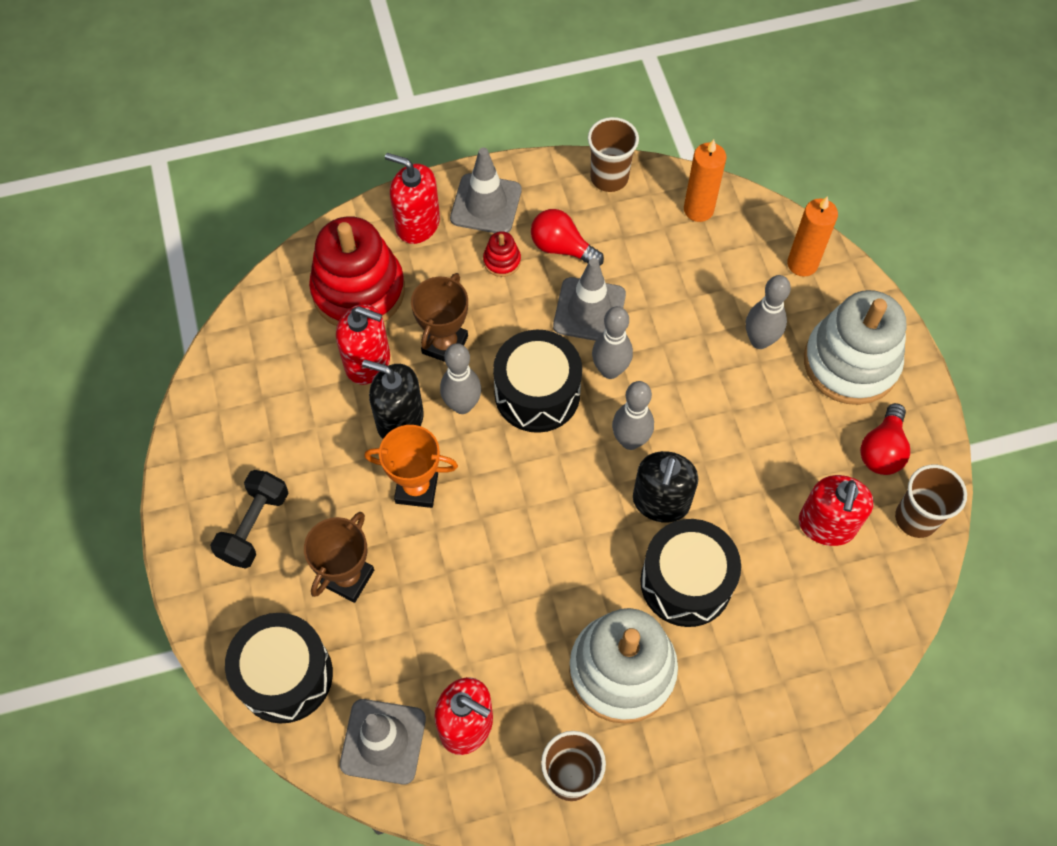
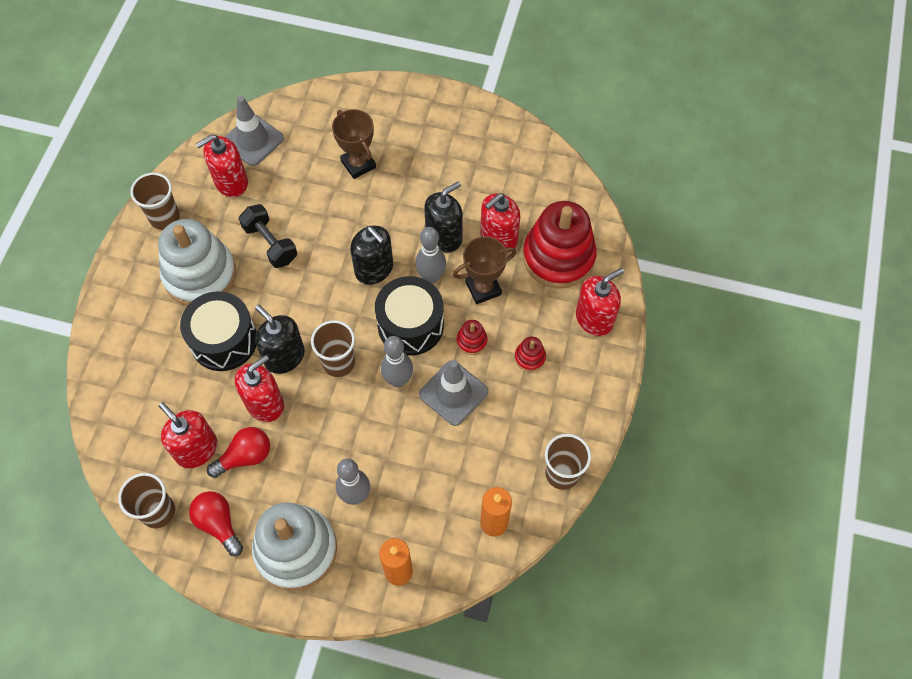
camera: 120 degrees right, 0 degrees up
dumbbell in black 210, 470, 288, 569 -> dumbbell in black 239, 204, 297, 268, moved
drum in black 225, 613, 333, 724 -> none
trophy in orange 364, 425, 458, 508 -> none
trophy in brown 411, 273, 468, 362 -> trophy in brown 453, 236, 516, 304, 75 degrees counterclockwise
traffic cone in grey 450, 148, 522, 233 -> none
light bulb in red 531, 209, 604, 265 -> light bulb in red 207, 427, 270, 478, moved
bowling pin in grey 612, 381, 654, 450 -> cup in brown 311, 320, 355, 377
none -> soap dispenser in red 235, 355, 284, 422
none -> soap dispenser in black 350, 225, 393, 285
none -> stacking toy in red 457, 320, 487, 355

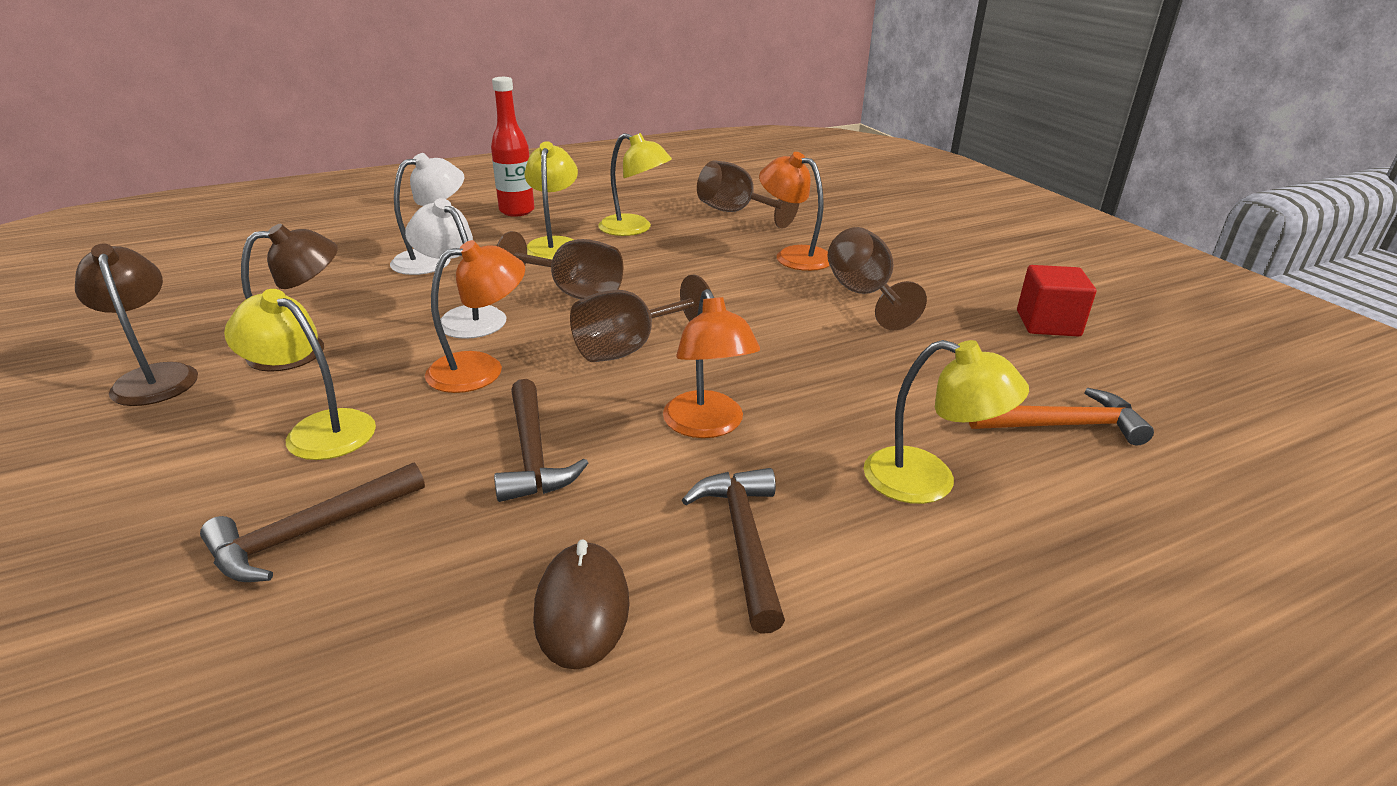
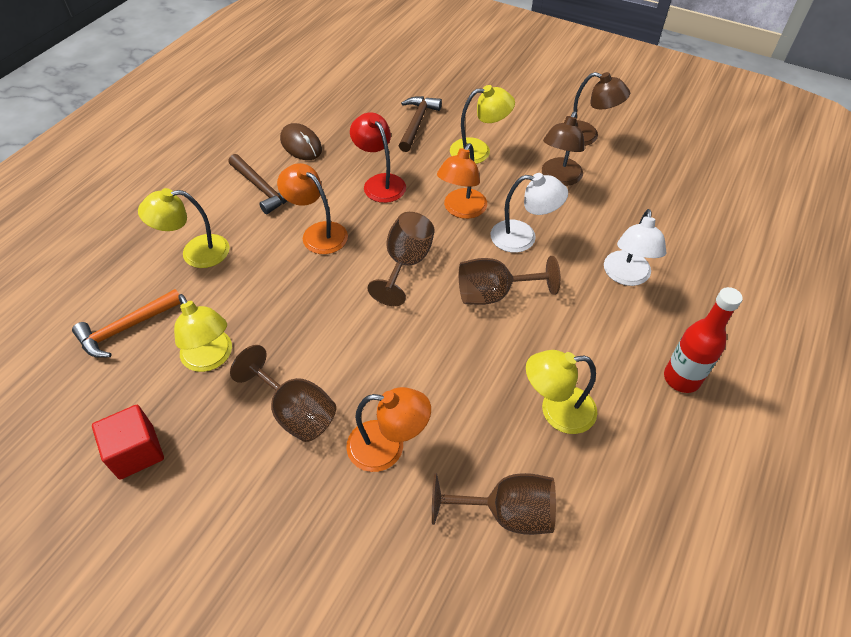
camera: 145 degrees right, 20 degrees up
hammer in brown 494, 379, 588, 502 -> lamp in red 350, 112, 406, 203
lamp in yellow 525, 141, 578, 259 -> lamp in yellow 174, 294, 232, 372, moved

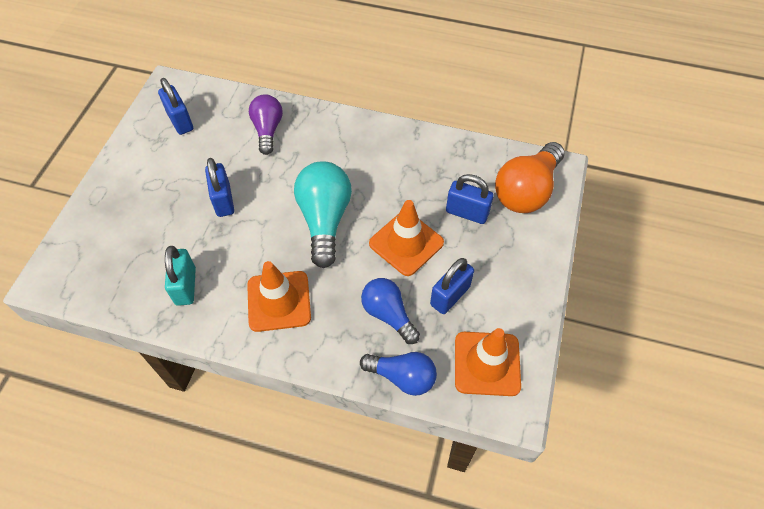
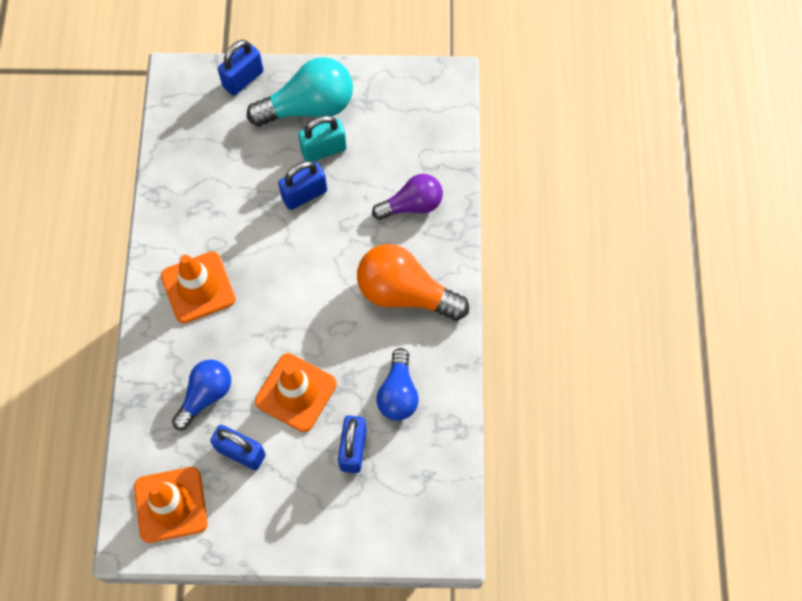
camera: 75 degrees right, 10 degrees up
padlock in blue 158, 78, 193, 135 -> padlock in blue 218, 40, 263, 96, moved
padlock in turquoise 165, 246, 196, 306 -> padlock in turquoise 298, 116, 347, 162, moved
light bulb in turquoise 294, 161, 352, 268 -> light bulb in turquoise 247, 57, 353, 126, moved
light bulb in blue 360, 352, 437, 396 -> light bulb in blue 376, 348, 419, 421, moved
light bulb in orange 495, 142, 565, 213 -> light bulb in orange 357, 244, 469, 321, moved

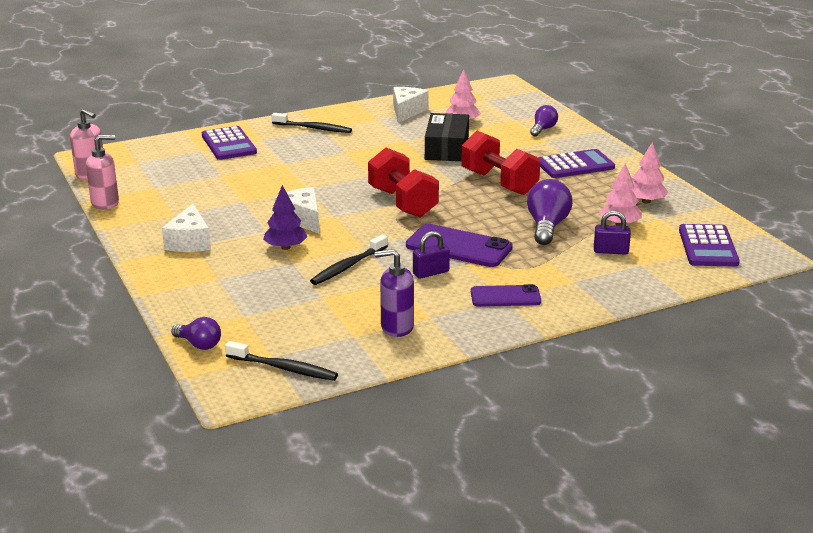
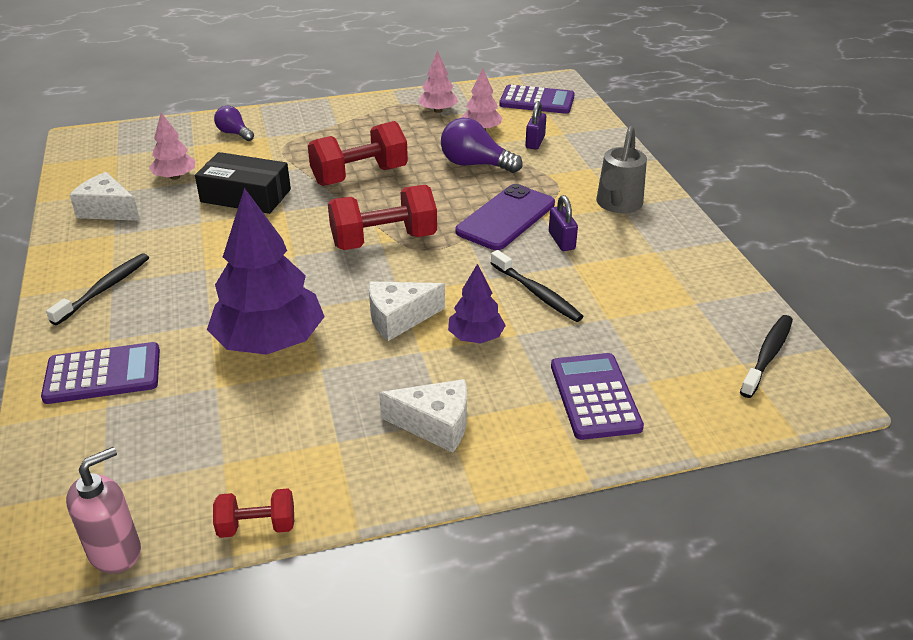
camera: 80 degrees left, 10 degrees up
soap dispenser in pink 86, 135, 119, 209 -> dumbbell in red 213, 488, 294, 538
light bulb in purple 171, 317, 221, 350 -> none
soap dispenser in purple 375, 249, 414, 337 -> none
phone in purple 471, 284, 541, 307 -> watering can in grey 596, 126, 647, 213
calculator in purple 538, 149, 615, 178 -> calculator in purple 551, 353, 644, 440, moved
none -> tree in purple 207, 188, 325, 355

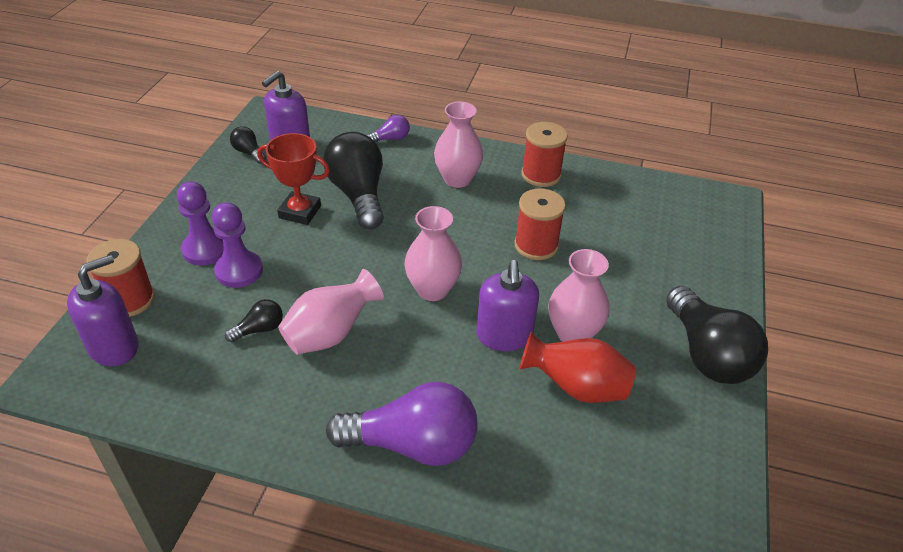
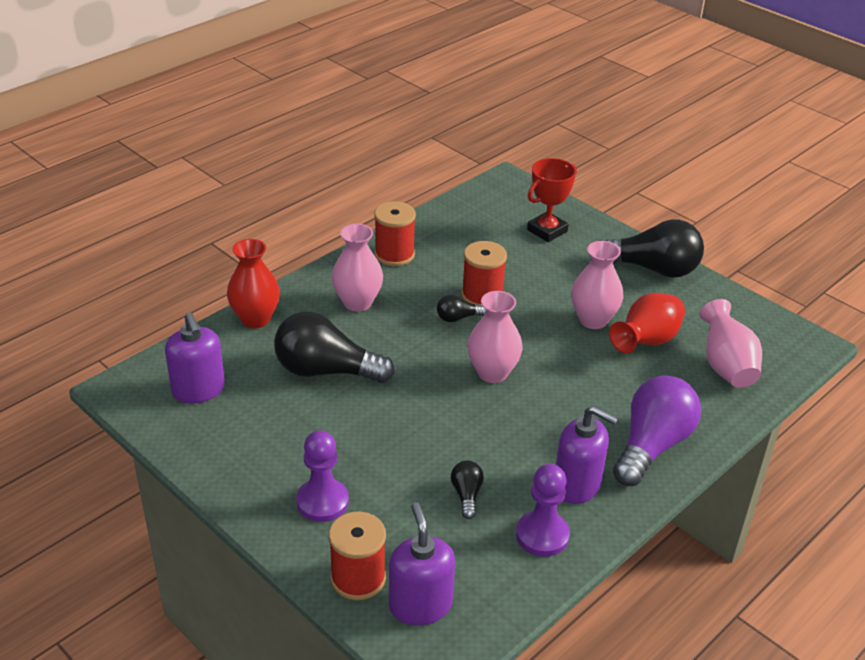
camera: 60 degrees left, 5 degrees down
pawn in purple 212, 202, 263, 288 -> pawn in purple 516, 464, 570, 557, moved
light bulb in black 230, 126, 266, 164 -> light bulb in black 437, 295, 486, 322, moved
trophy in red 257, 133, 330, 225 -> trophy in red 527, 158, 577, 242, moved
vase in pink 278, 269, 384, 355 -> vase in pink 699, 299, 762, 388, moved
light bulb in purple 367, 115, 410, 142 -> vase in red 227, 239, 280, 328
soap dispenser in purple 476, 260, 539, 351 -> soap dispenser in purple 556, 406, 618, 504, moved

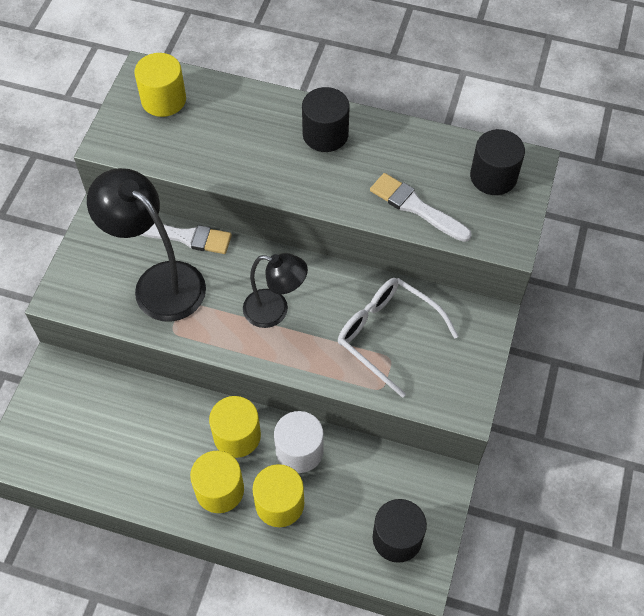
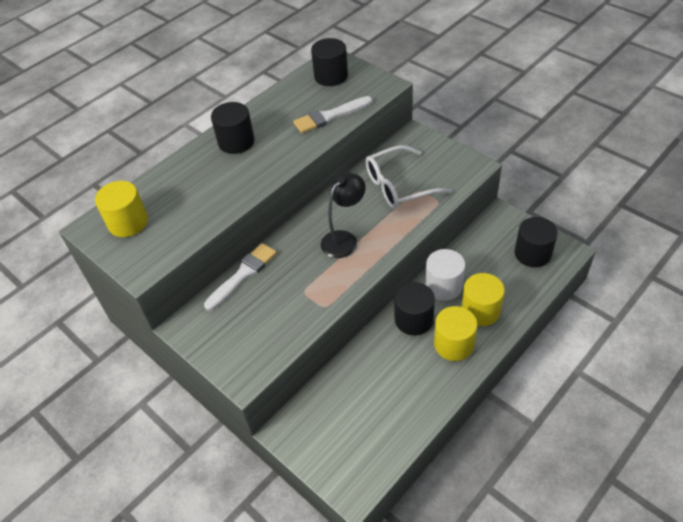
camera: 60 degrees left, 10 degrees down
lamp in black 87, 168, 206, 322 -> none
cylinder in yellow 209, 396, 261, 458 -> cylinder in black 394, 282, 435, 335

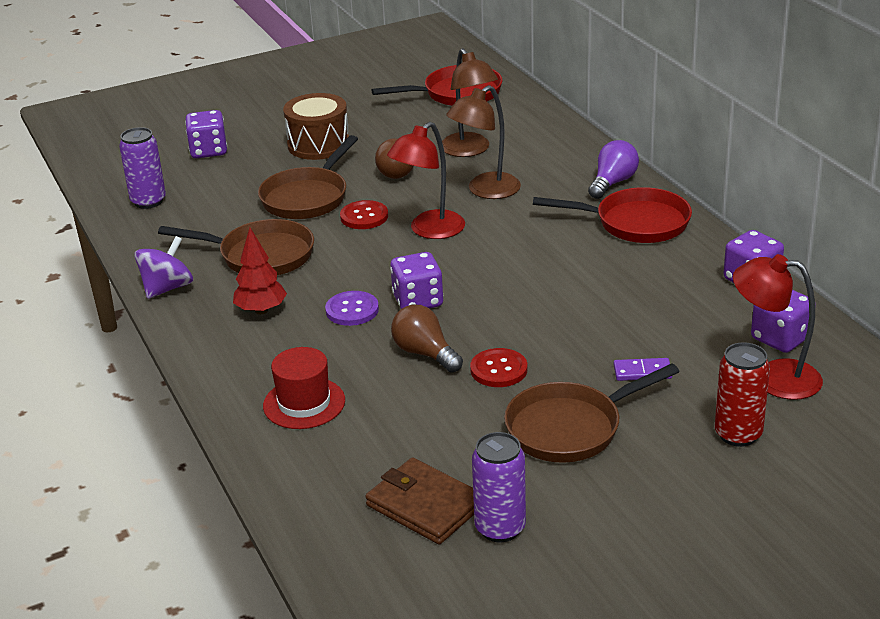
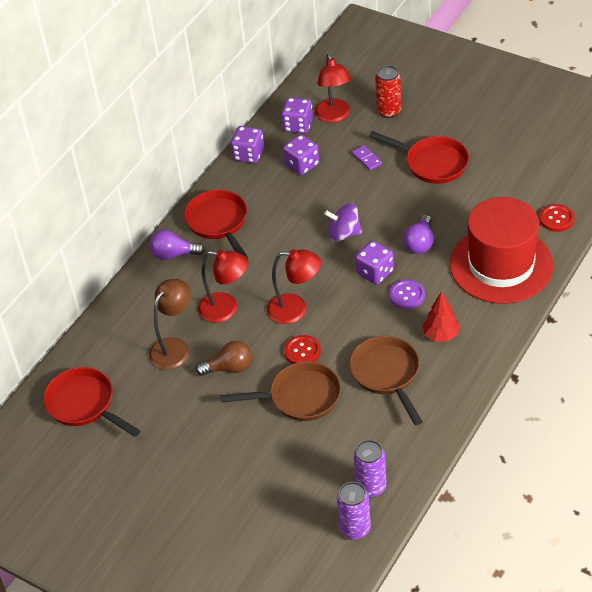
camera: 120 degrees left, 15 degrees up
spinning top in purple 134, 236, 193, 299 -> spinning top in purple 324, 203, 362, 242, moved
dice in purple 185, 110, 227, 158 -> dice in purple 283, 134, 319, 175, moved
hat in red 263, 347, 345, 429 -> hat in red 450, 197, 553, 304, x2.06
drum in brown 283, 93, 349, 160 -> none
wallet in brown 365, 458, 474, 544 -> none
light bulb in brown 391, 305, 463, 372 -> light bulb in purple 403, 214, 434, 254
lamp in brown 446, 85, 521, 199 -> lamp in red 198, 250, 248, 323
button in red 470, 348, 527, 387 -> button in red 539, 204, 575, 232, moved
can in purple 472, 432, 526, 542 -> can in purple 337, 482, 371, 540, moved
pan in brown 504, 364, 680, 463 -> pan in red 369, 131, 469, 184

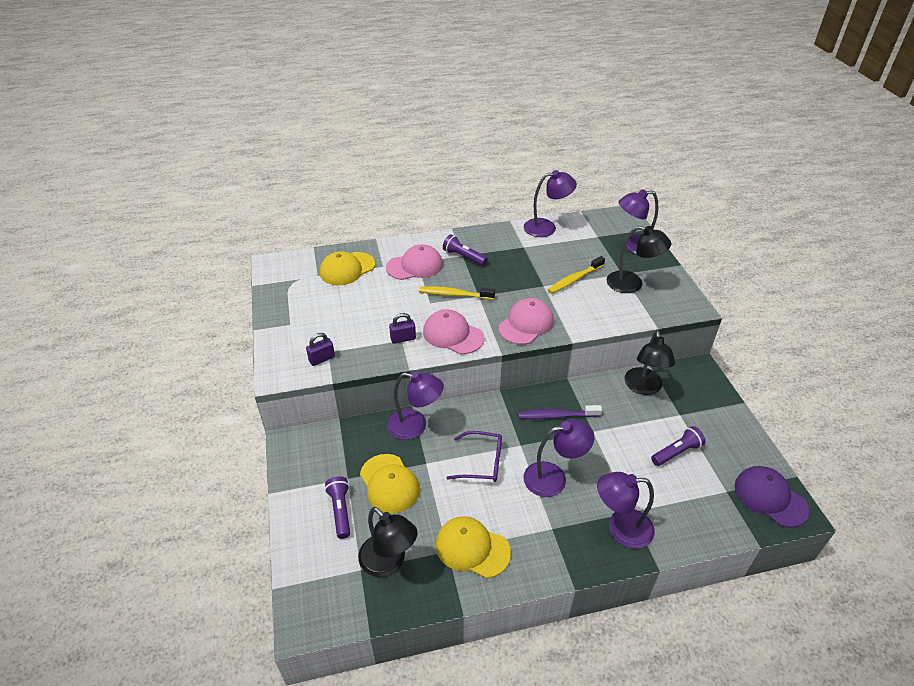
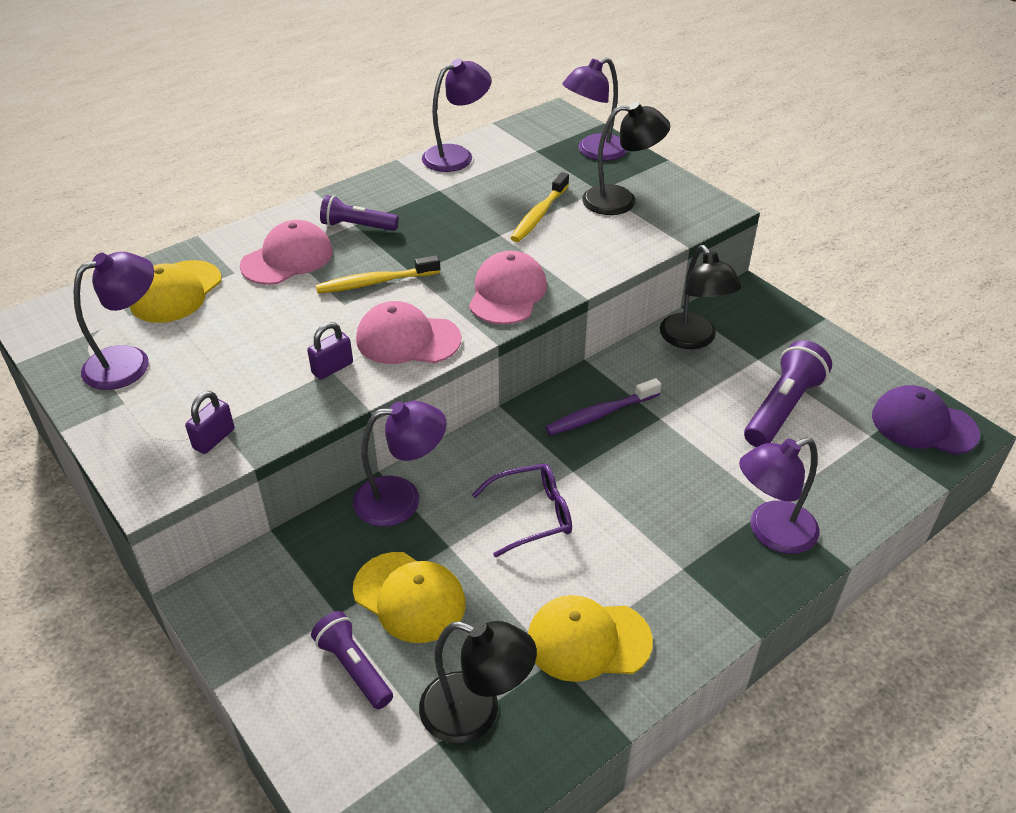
camera: 25 degrees left, 0 degrees up
lamp in purple 523, 419, 594, 497 -> lamp in purple 73, 252, 154, 390, moved
flashlight in purple 651, 426, 705, 466 -> flashlight in purple 744, 340, 832, 447, x1.53

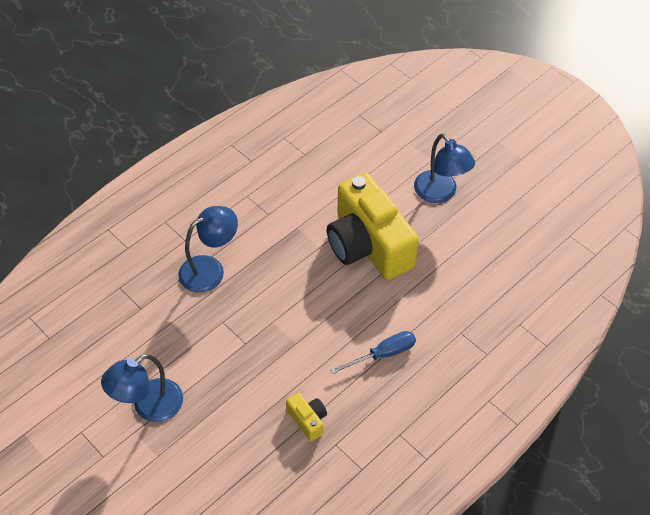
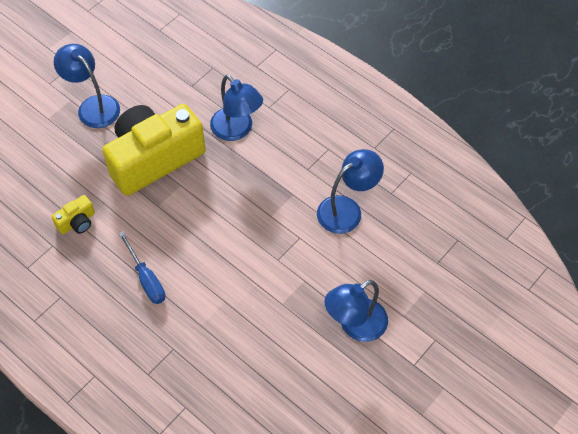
camera: 85 degrees right, 5 degrees up
camera in yellow 327, 173, 419, 280 -> camera in yellow 102, 104, 206, 196, moved
none -> lamp in blue 317, 149, 384, 234

